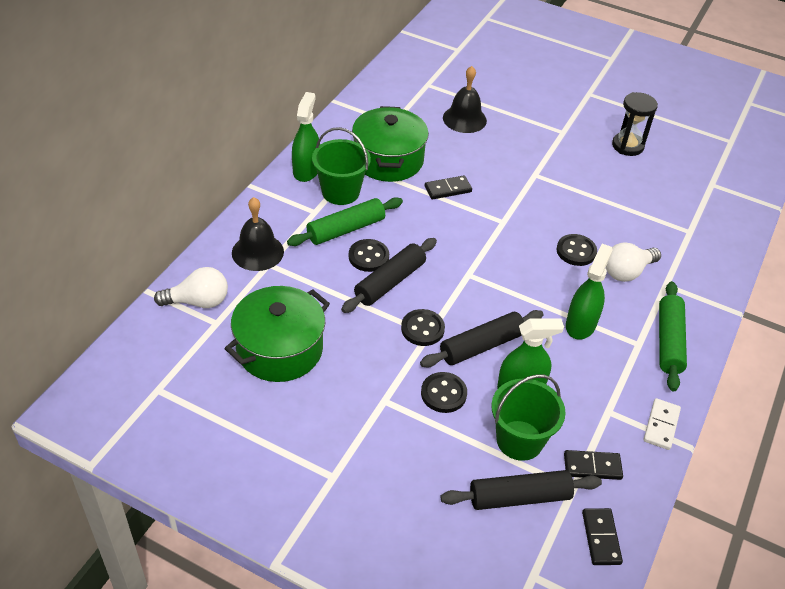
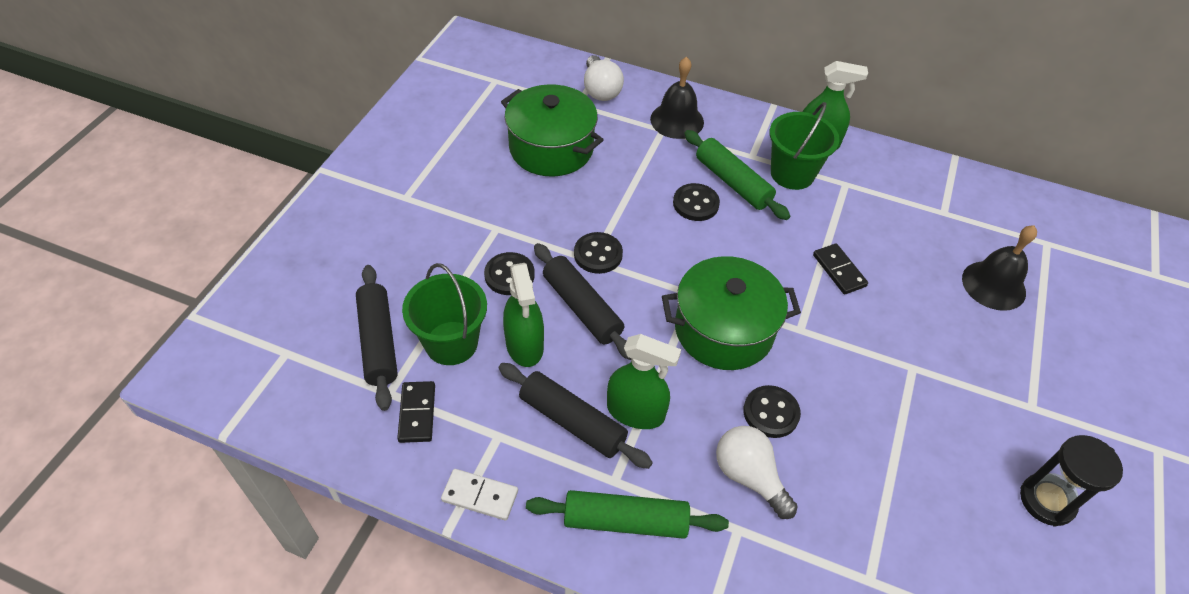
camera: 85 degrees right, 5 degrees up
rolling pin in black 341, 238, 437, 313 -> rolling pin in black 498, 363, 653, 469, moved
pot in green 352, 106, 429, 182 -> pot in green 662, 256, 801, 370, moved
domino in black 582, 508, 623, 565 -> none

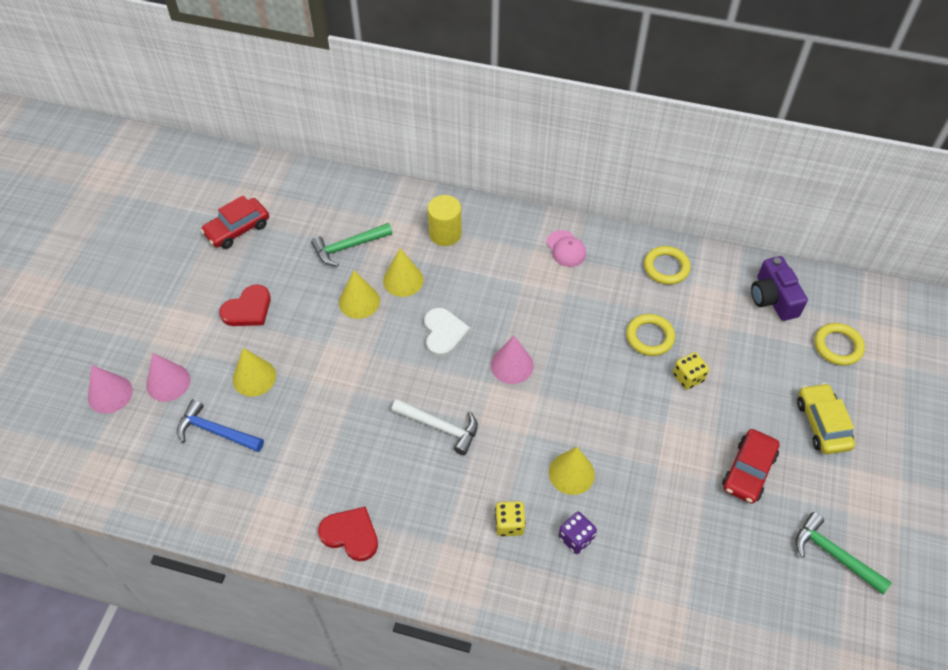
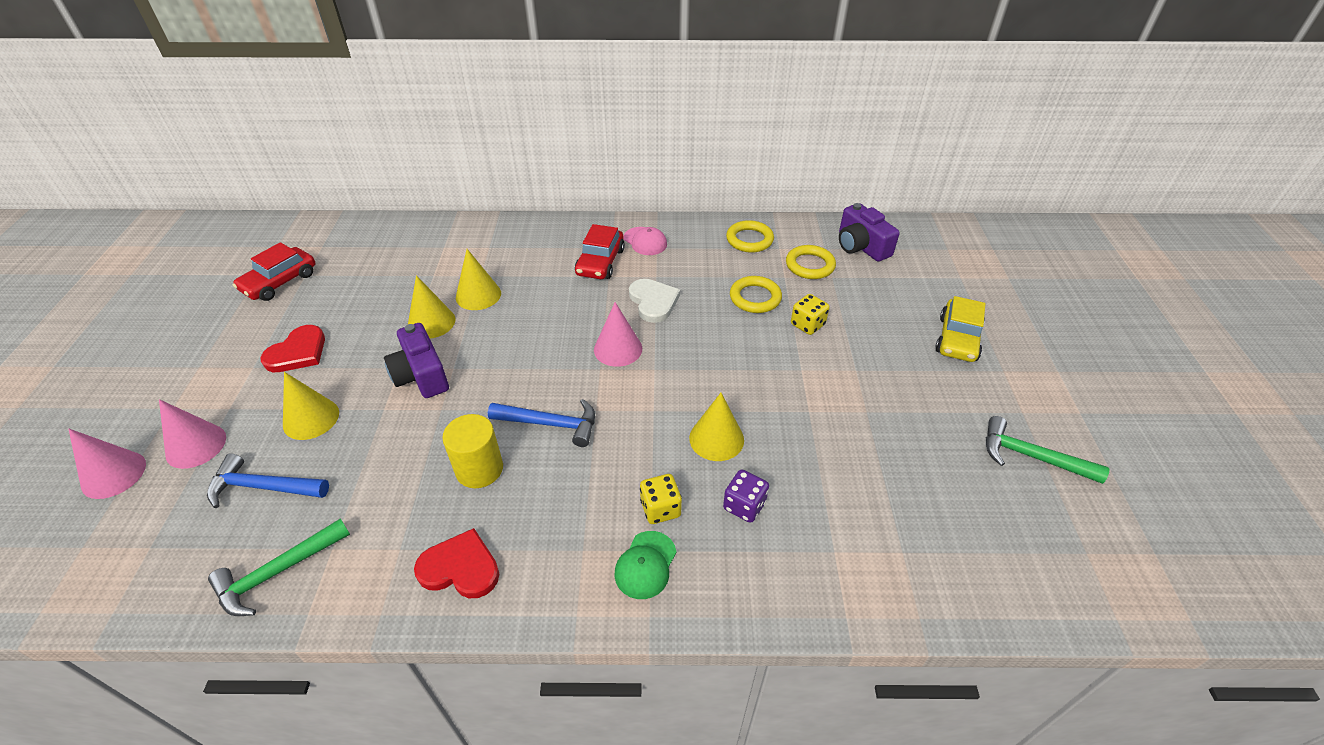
camera: 15 degrees left, 10 degrees down
hammer in green 311, 223, 392, 267 -> hammer in green 208, 518, 350, 616, moved
hammer in white 391, 399, 478, 455 -> hammer in blue 488, 399, 595, 447
heart in white 424, 308, 470, 357 -> heart in white 629, 279, 680, 323, moved
cylinder in yellow 428, 195, 462, 246 -> cylinder in yellow 442, 414, 503, 488, moved
car in red 722, 429, 780, 504 -> car in red 575, 224, 625, 279, moved
car in yellow 797, 383, 855, 454 -> car in yellow 935, 296, 986, 362, 135 degrees counterclockwise
ring in yellow 814, 323, 865, 366 -> ring in yellow 786, 245, 836, 279, moved
none -> camera in purple 384, 323, 449, 398
none -> cap in green 614, 531, 677, 599

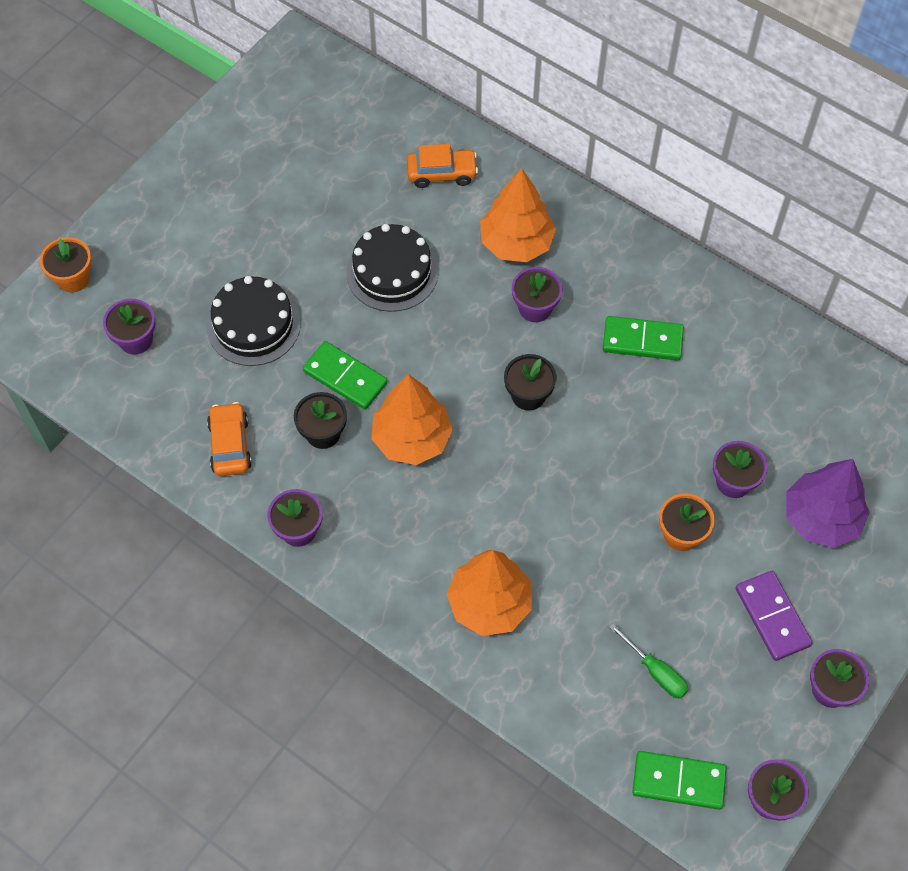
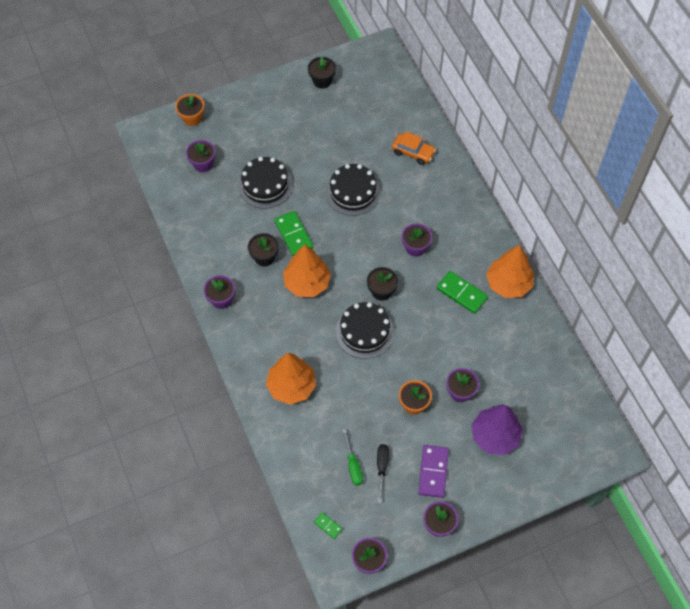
camera: 30 degrees right, 0 degrees up
car in orange 207, 402, 252, 476 -> none
tree in orange 480, 168, 556, 262 -> tree in orange 486, 245, 534, 298, moved
domino in green 632, 751, 727, 810 -> domino in green 314, 512, 343, 539, x0.52
none -> flower pot in black 308, 57, 336, 89
none -> cake in black 336, 302, 394, 359
none -> screwdriver in black 377, 444, 389, 503

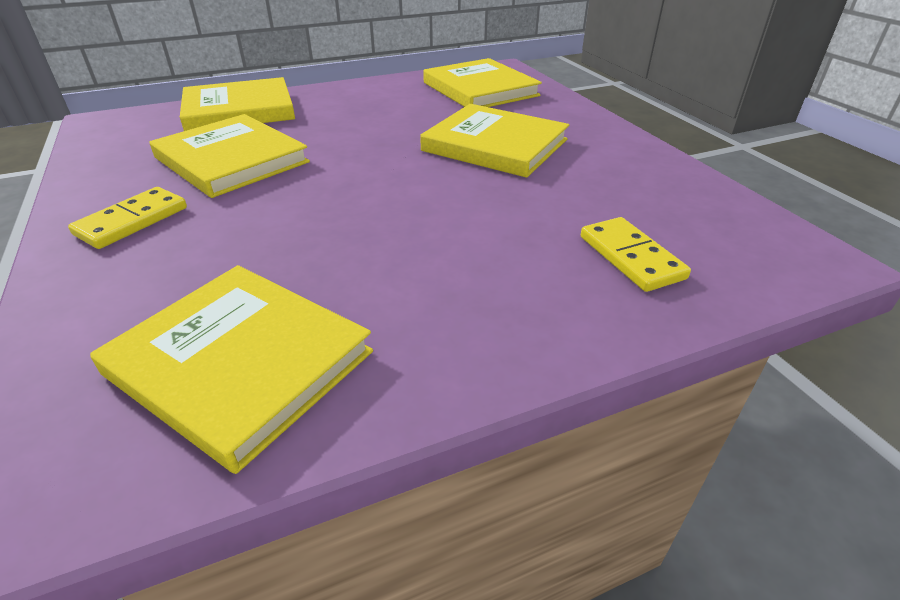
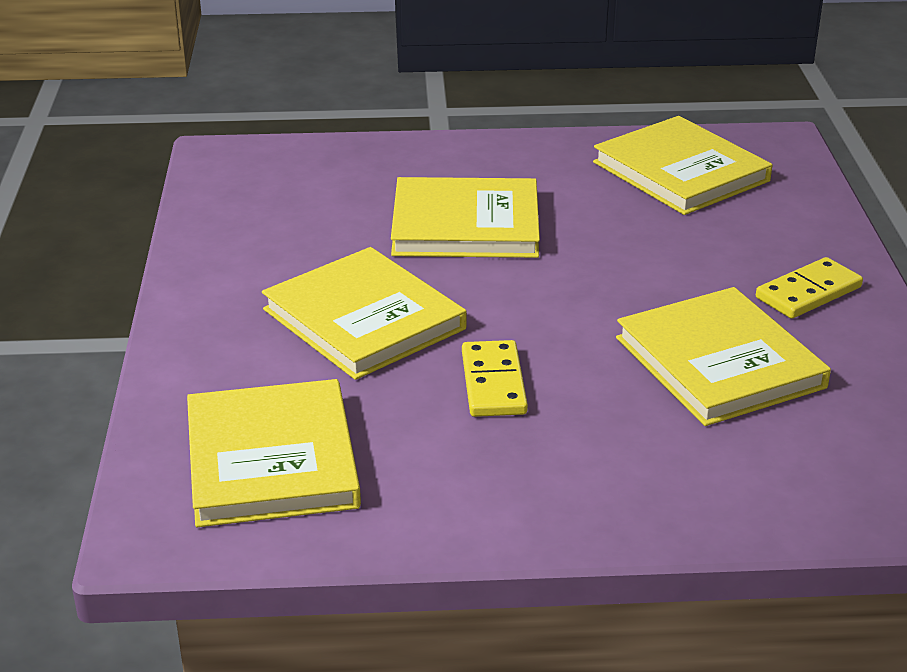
camera: 160 degrees left, 5 degrees down
book in yellow 180, 77, 295, 131 -> book in yellow 391, 177, 540, 258, moved
domino in yellow 581, 217, 691, 292 -> domino in yellow 462, 340, 528, 417, moved

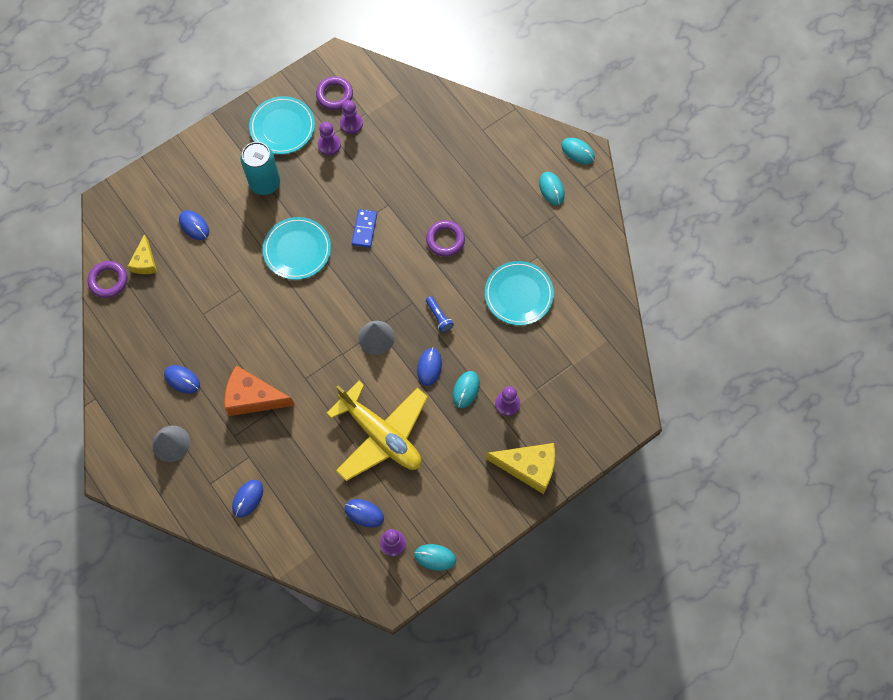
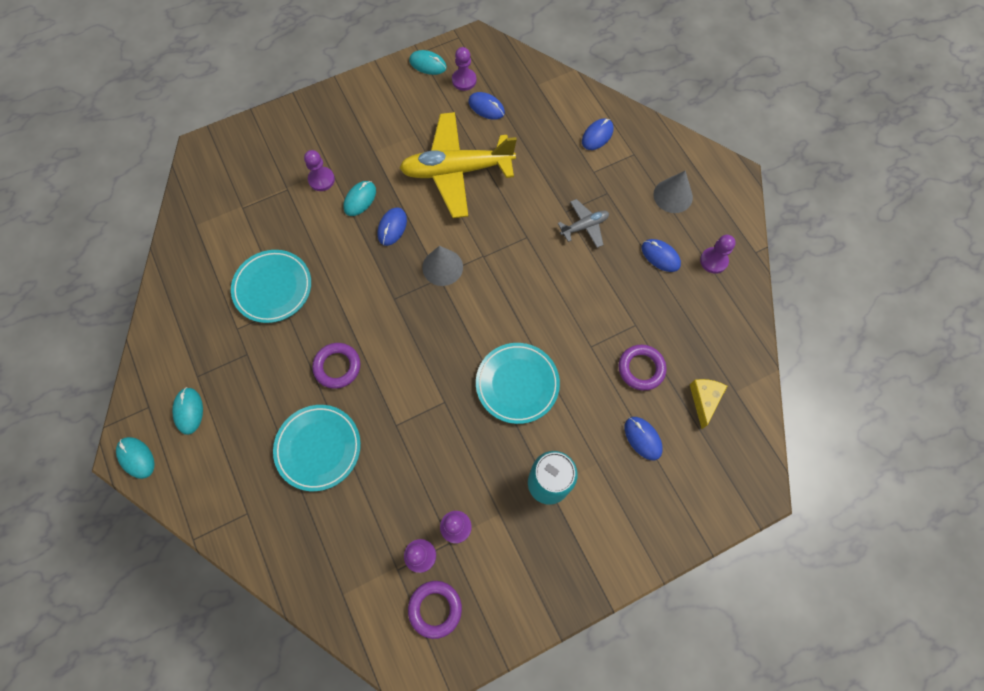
camera: 170 degrees left, 0 degrees up
ring in purple 88, 261, 127, 298 -> ring in purple 618, 345, 666, 390, moved
cheese in orange 224, 365, 295, 416 -> plane in grey 557, 199, 609, 248
plate in turquoise 249, 96, 315, 154 -> plate in turquoise 273, 405, 361, 491, moved
plane in yellow 326, 381, 428, 481 -> plane in yellow 399, 112, 517, 218, 60 degrees counterclockwise
domino in blue 352, 209, 377, 248 -> none
flashlight in blue 426, 296, 454, 332 -> none
cheese in yellow 486, 443, 555, 494 -> none
none -> pawn in purple 700, 235, 736, 274

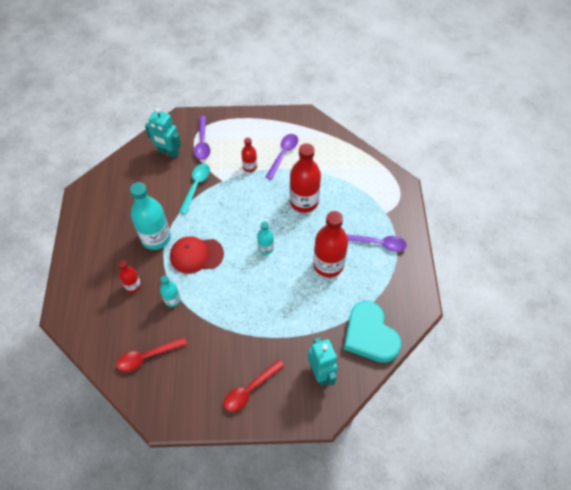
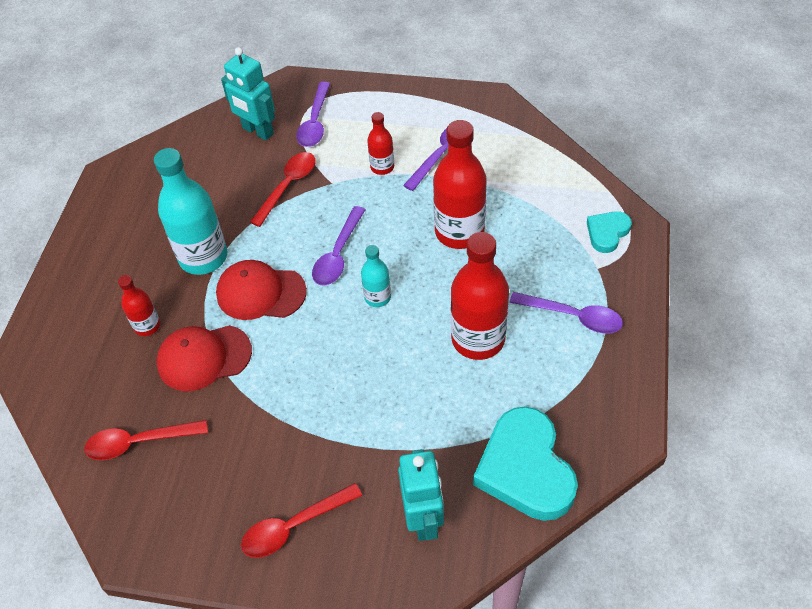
camera: 15 degrees right, 5 degrees down
bottle in turquoise 160, 275, 181, 307 -> cap in red 157, 325, 252, 391
spoon in turquoise 179, 164, 210, 214 -> spoon in red 250, 152, 316, 227
none -> spoon in purple 312, 206, 365, 285
none -> heart in turquoise 587, 211, 632, 253

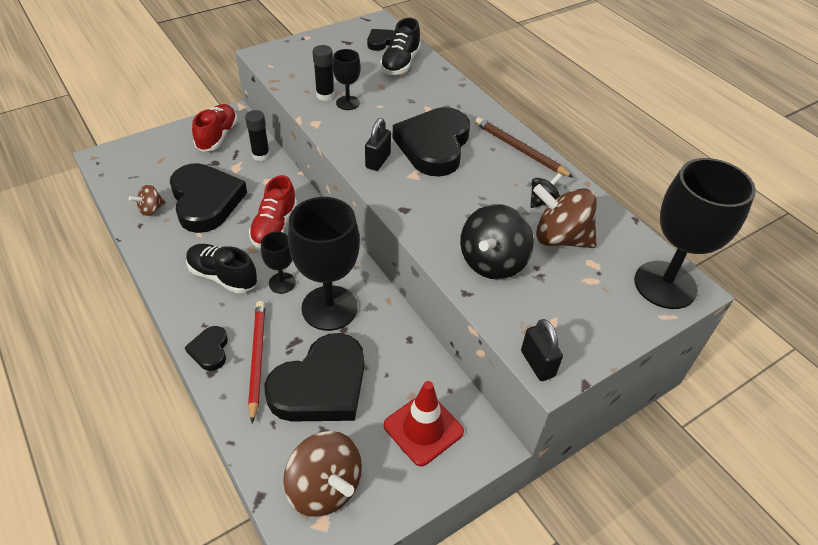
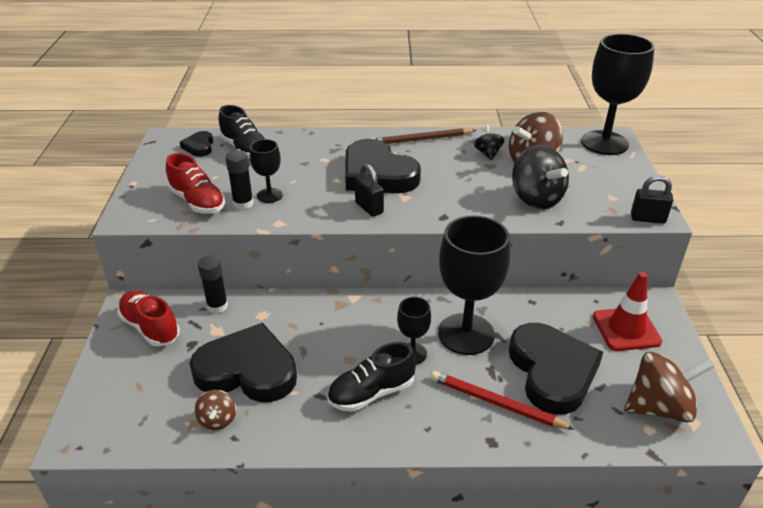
camera: 55 degrees left, 10 degrees down
heart in black 185, 326, 228, 371 -> none
shoe in red 249, 175, 297, 248 -> shoe in red 166, 153, 225, 214, moved

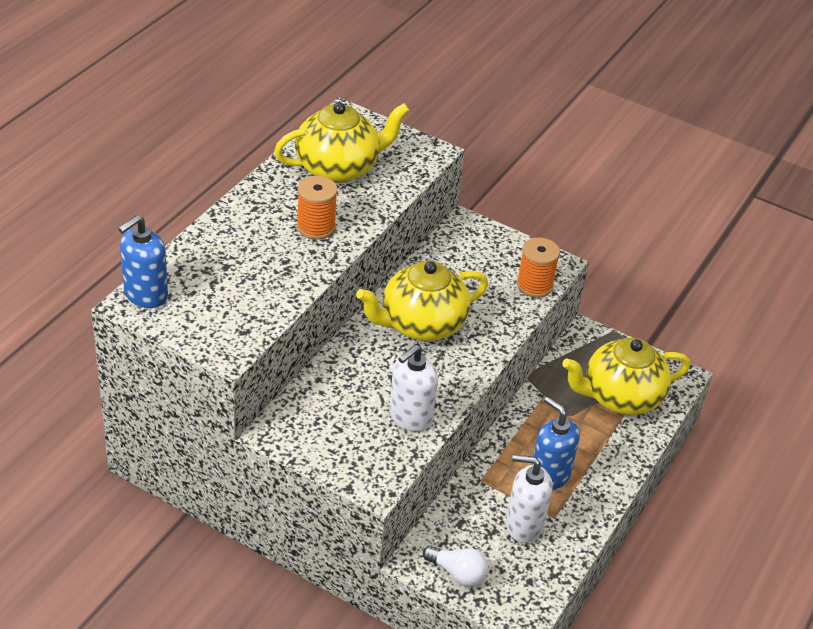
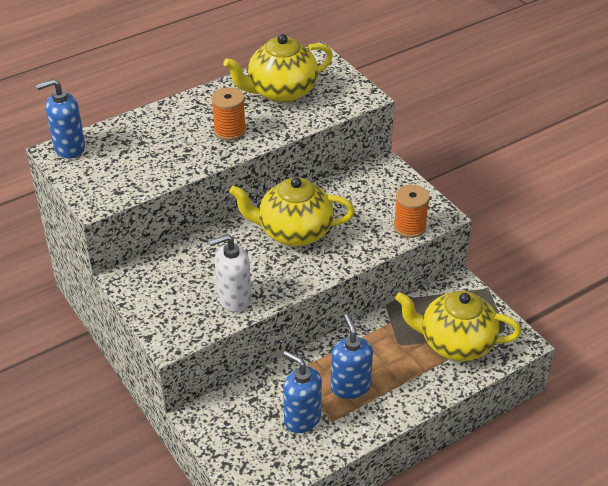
camera: 30 degrees right, 0 degrees up
teapot in yellow 274, 102, 410, 183 -> teapot in yellow 223, 34, 333, 103, 150 degrees clockwise
light bulb in white 423, 546, 488, 587 -> none
soap dispenser in white 506, 454, 552, 543 -> soap dispenser in blue 283, 351, 322, 433

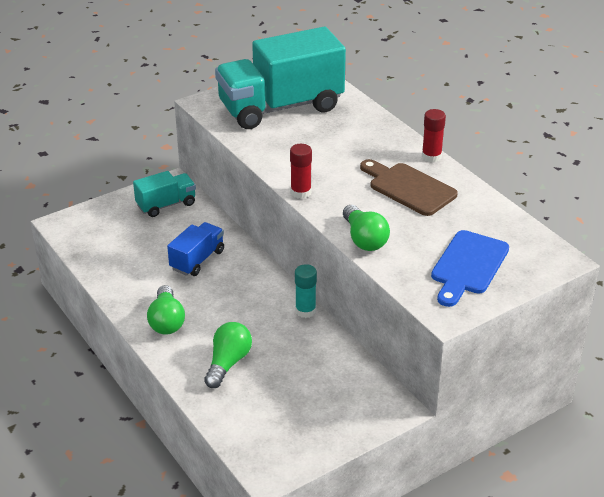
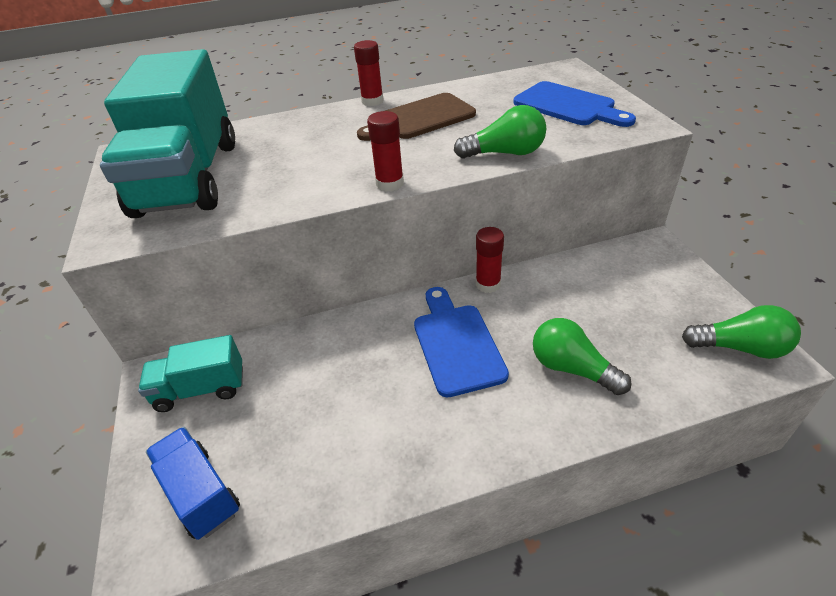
camera: 70 degrees left, 5 degrees up
truck in turquoise 133, 171, 196, 217 -> truck in turquoise 138, 335, 243, 412, 90 degrees counterclockwise
light bulb in green 147, 285, 185, 334 -> light bulb in green 682, 305, 801, 359, moved
truck in blue 167, 222, 224, 276 -> truck in blue 146, 427, 240, 540, moved
glue stick in turquoise 295, 264, 317, 318 -> glue stick in red 476, 227, 504, 293
none -> cutting board in blue 414, 287, 509, 397

